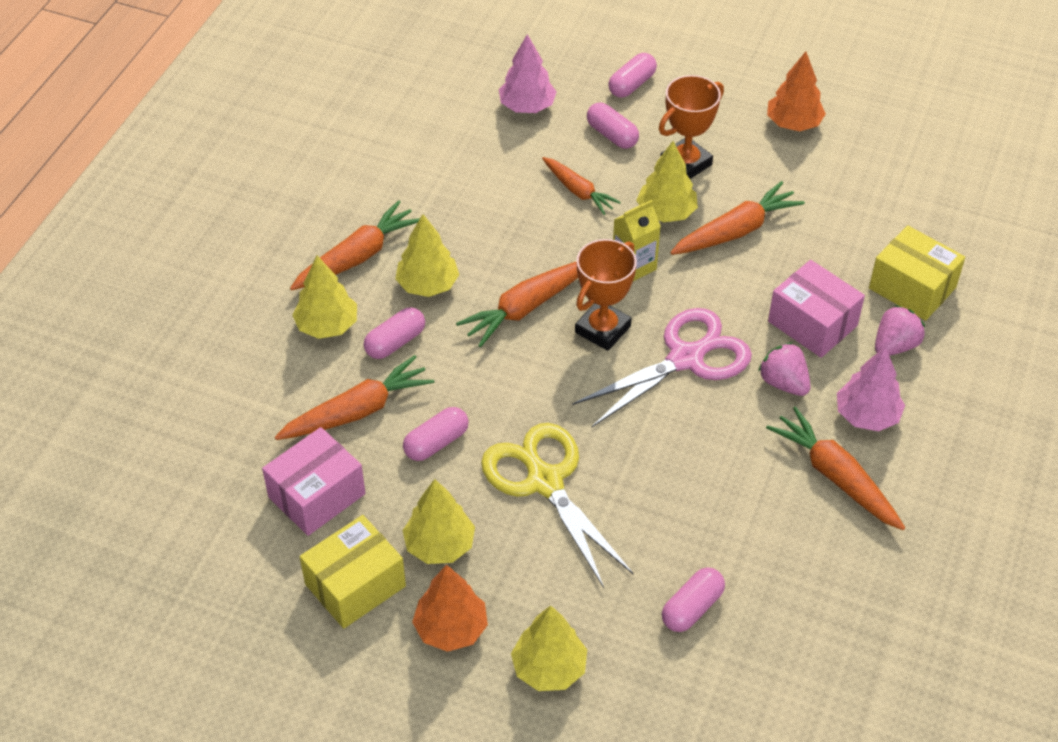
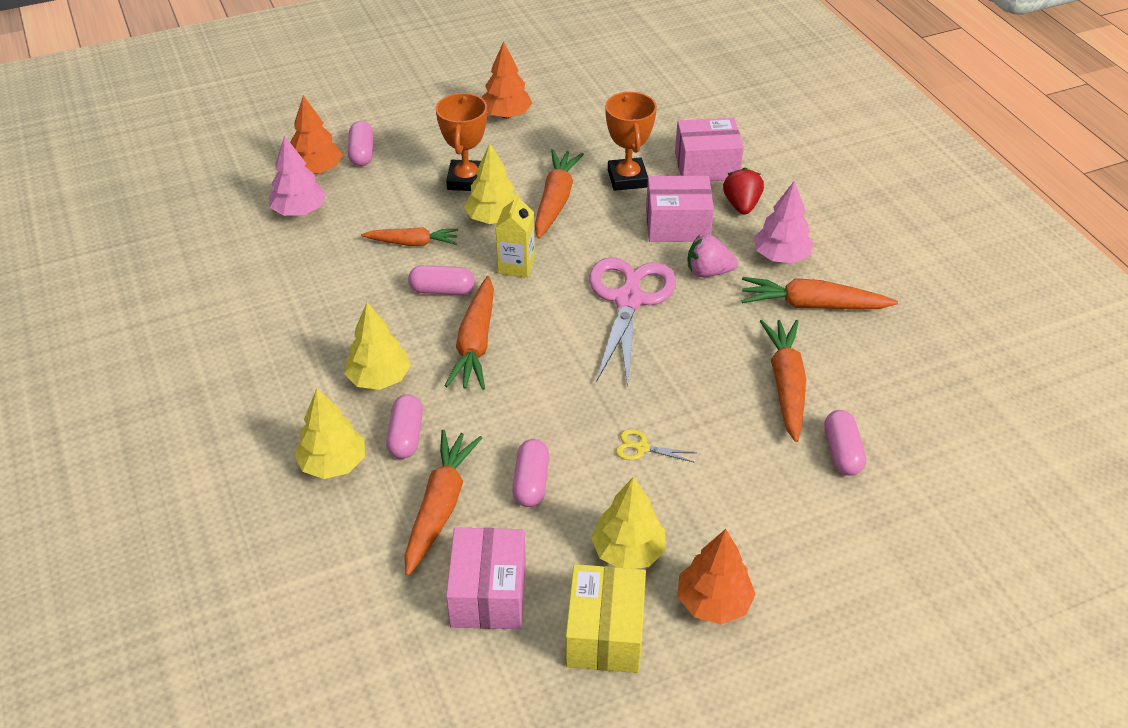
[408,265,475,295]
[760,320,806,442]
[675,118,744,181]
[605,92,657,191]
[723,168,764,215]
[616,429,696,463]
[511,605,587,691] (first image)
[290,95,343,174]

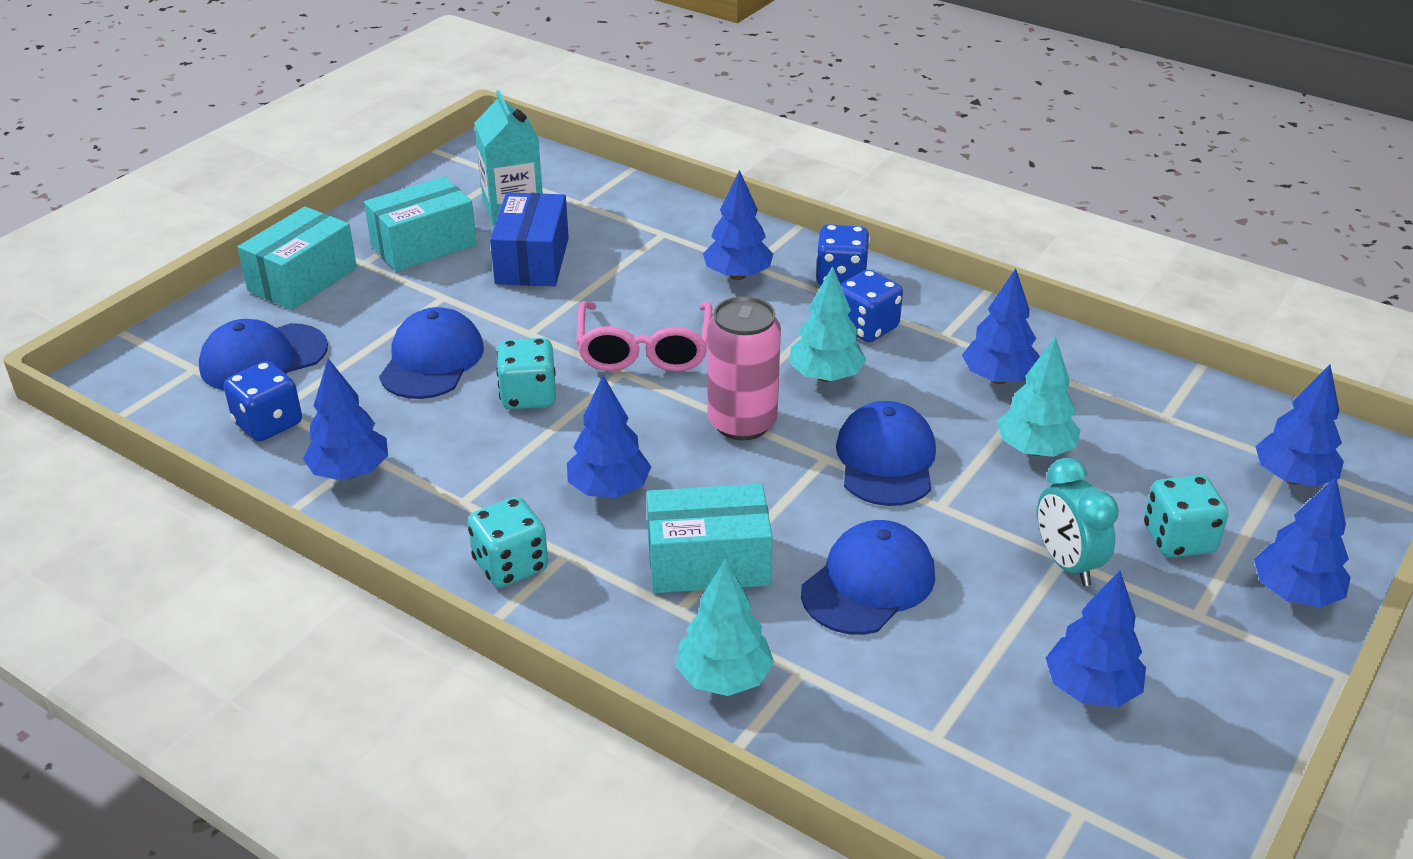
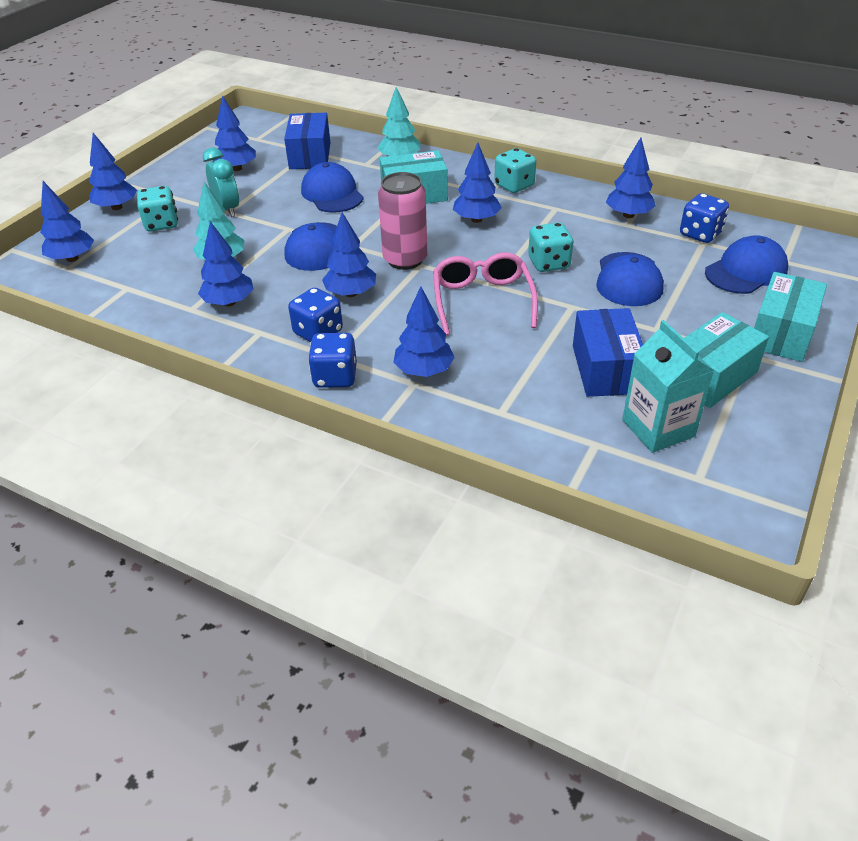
[322,212,376,297]
[301,162,364,213]
[284,113,330,169]

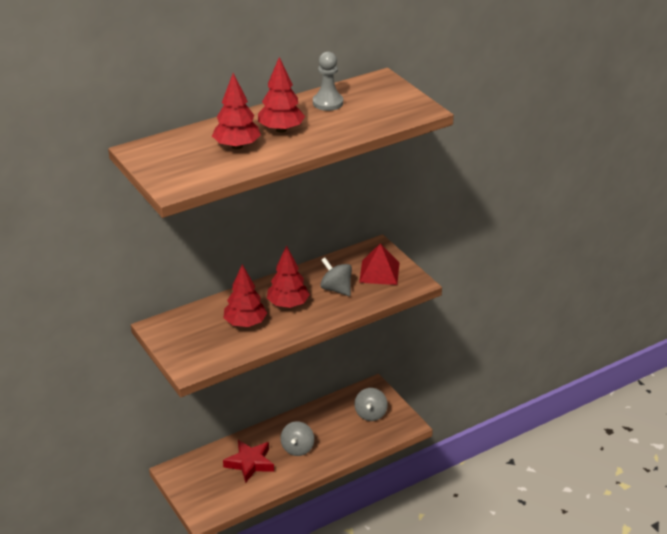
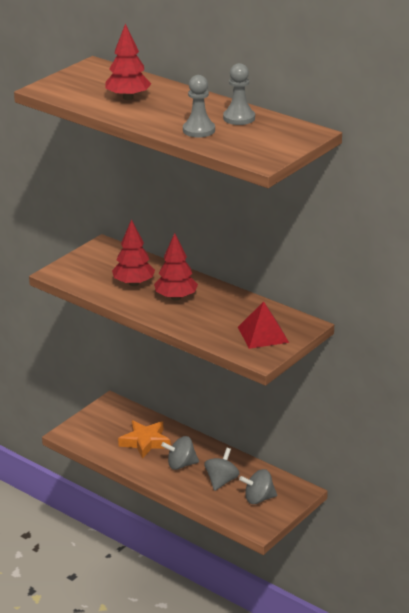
[258,57,305,133] (first image)
[204,448,239,491]
[118,420,170,459]
[183,75,215,138]

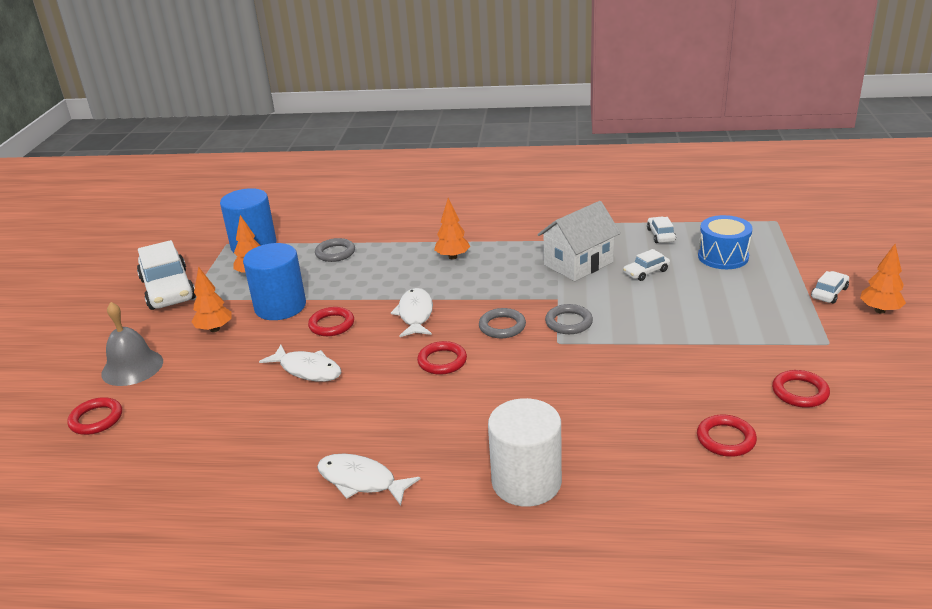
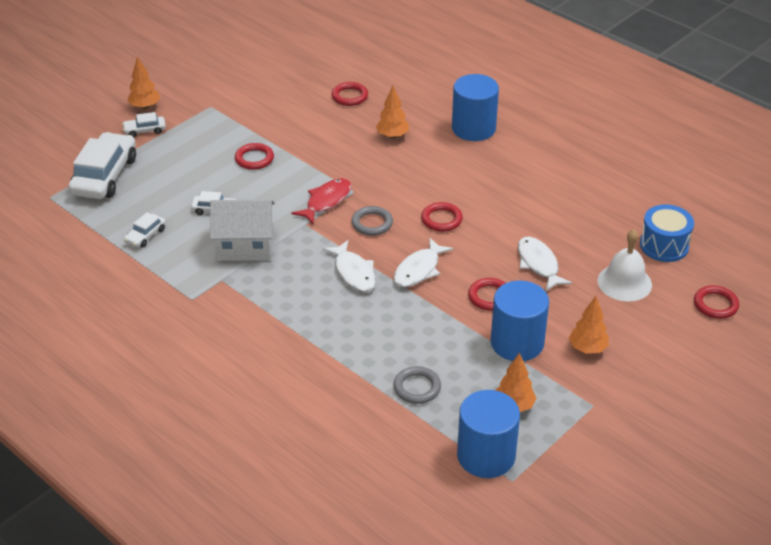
[376,86,409,138]
[640,205,694,262]
[68,132,136,199]
[101,302,163,386] (first image)
[291,178,352,224]
[235,143,274,170]
[452,74,499,141]
[323,240,376,292]
[598,229,652,302]

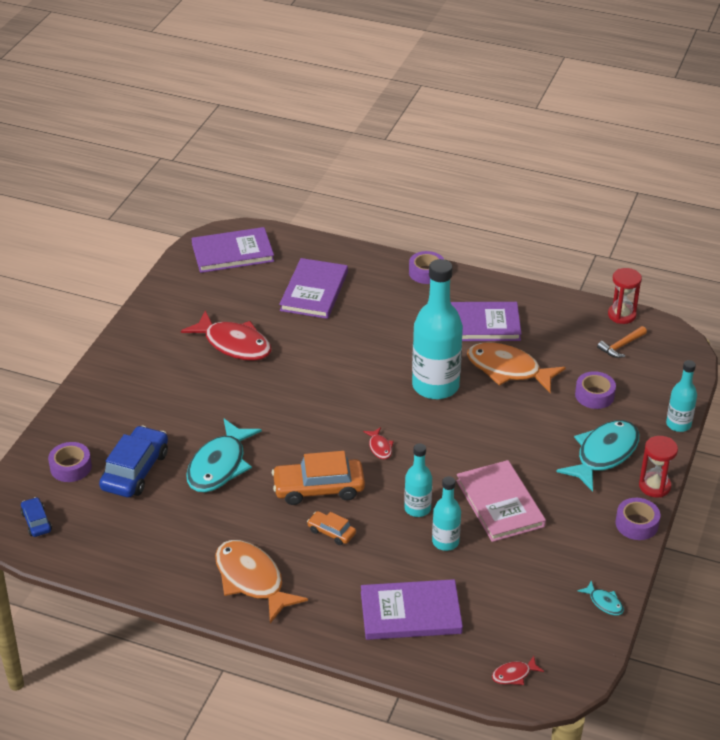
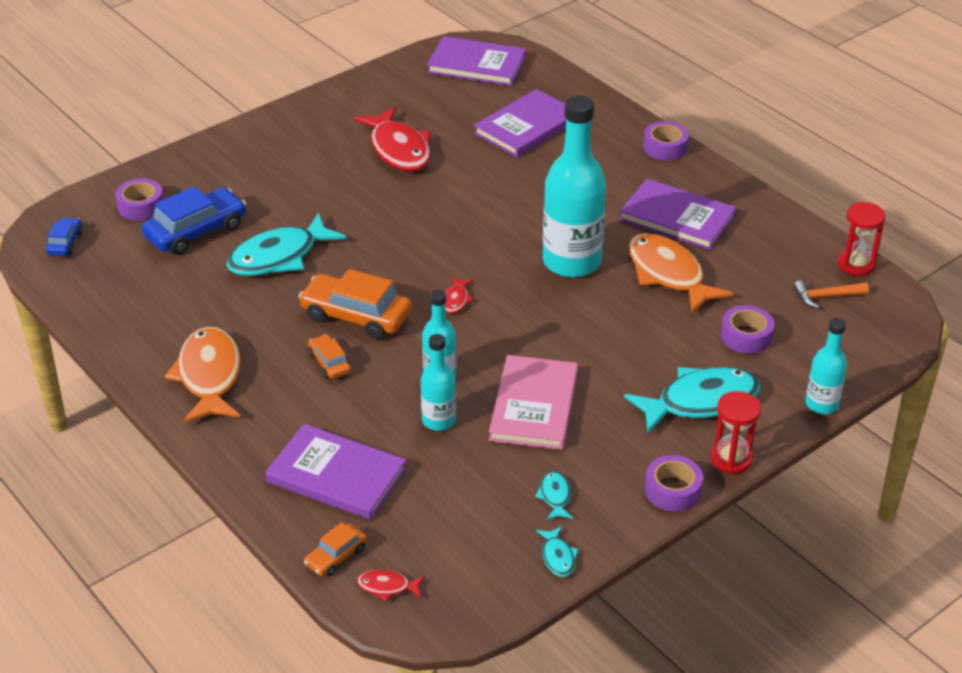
[535,471,573,520]
[304,522,367,576]

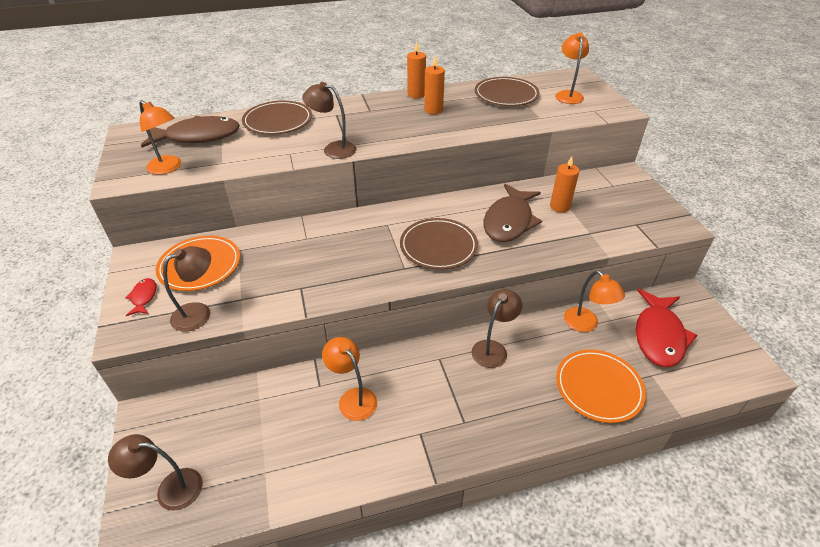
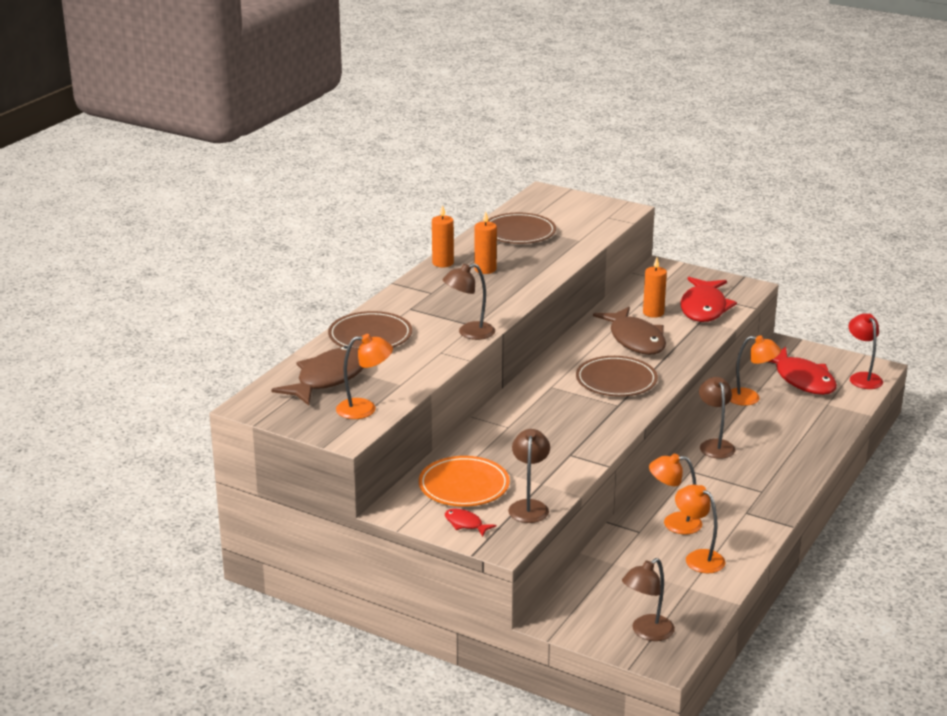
[675,485,725,573]
[556,349,646,423] (first image)
[681,277,737,322]
[849,314,883,389]

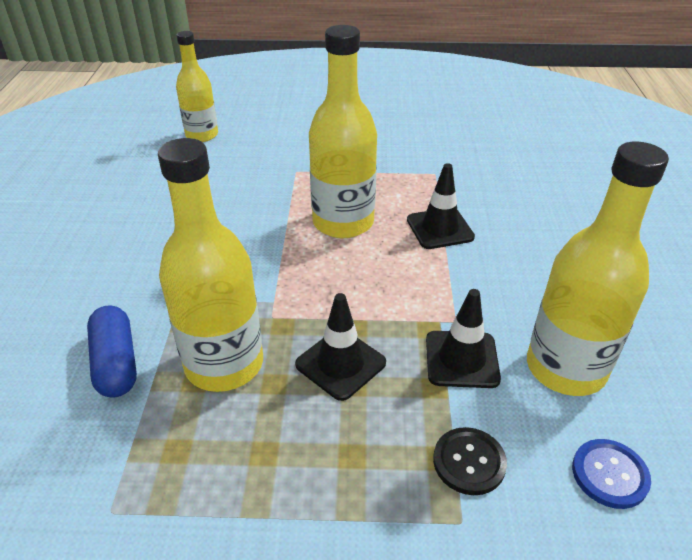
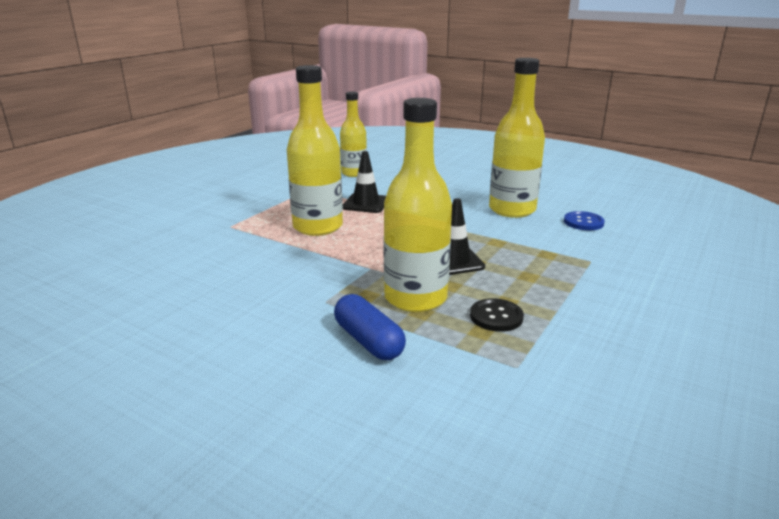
[340,92,367,177]
[426,289,501,388] (first image)
[334,294,406,360]
[470,298,524,332]

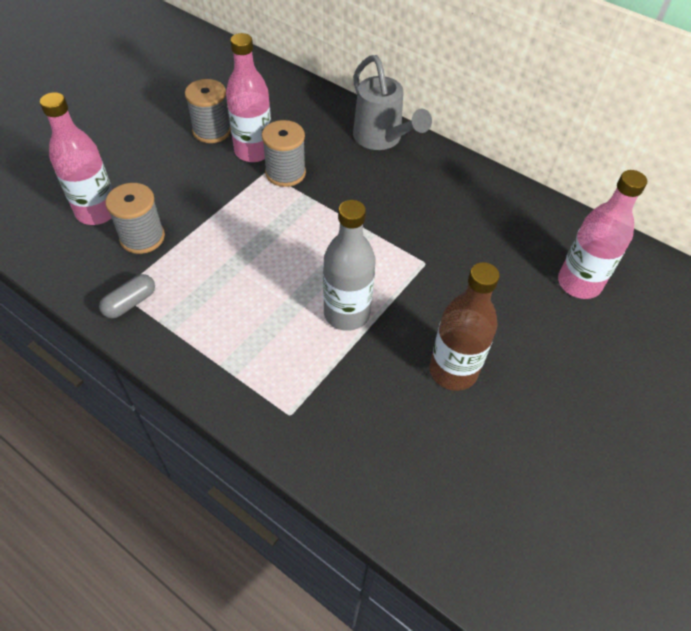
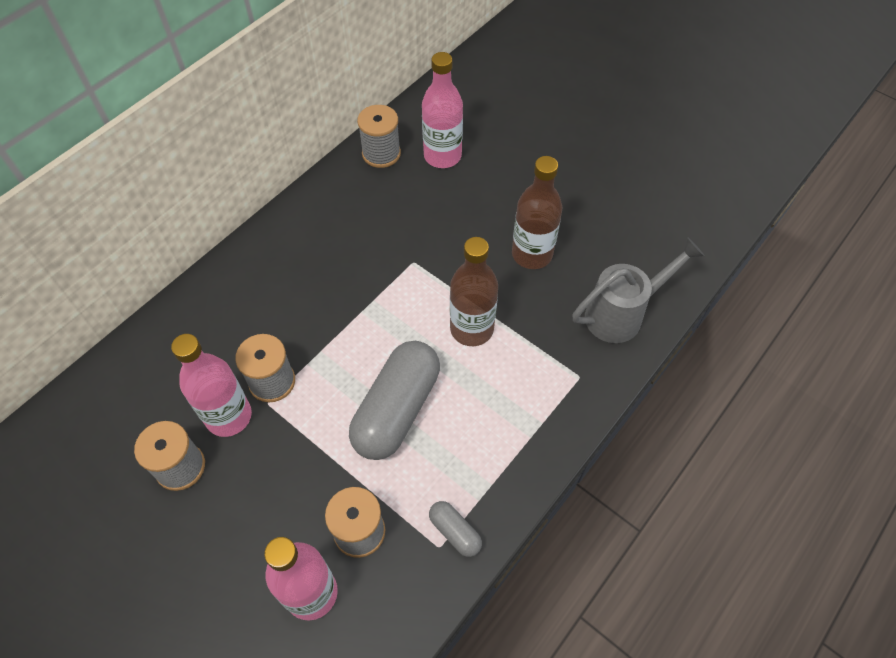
[572,238,705,343]
[450,237,498,346]
[357,105,401,168]
[349,341,440,460]

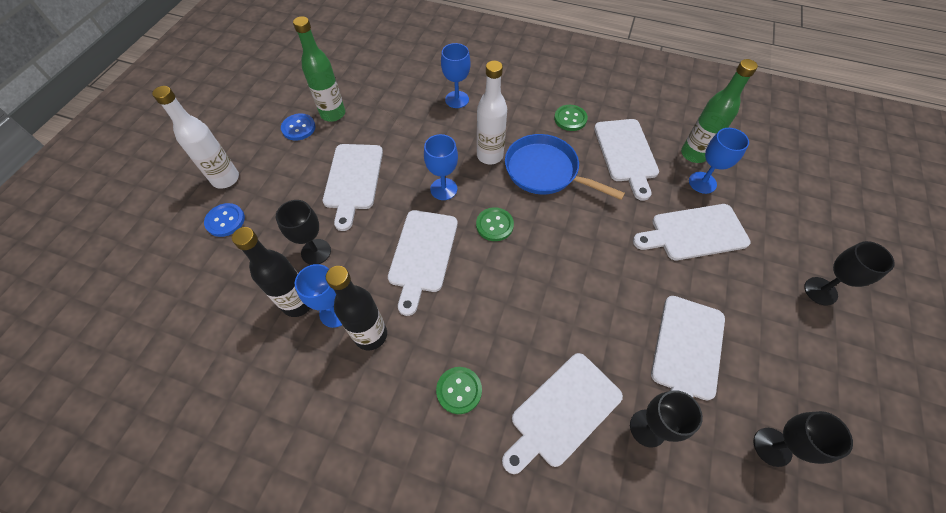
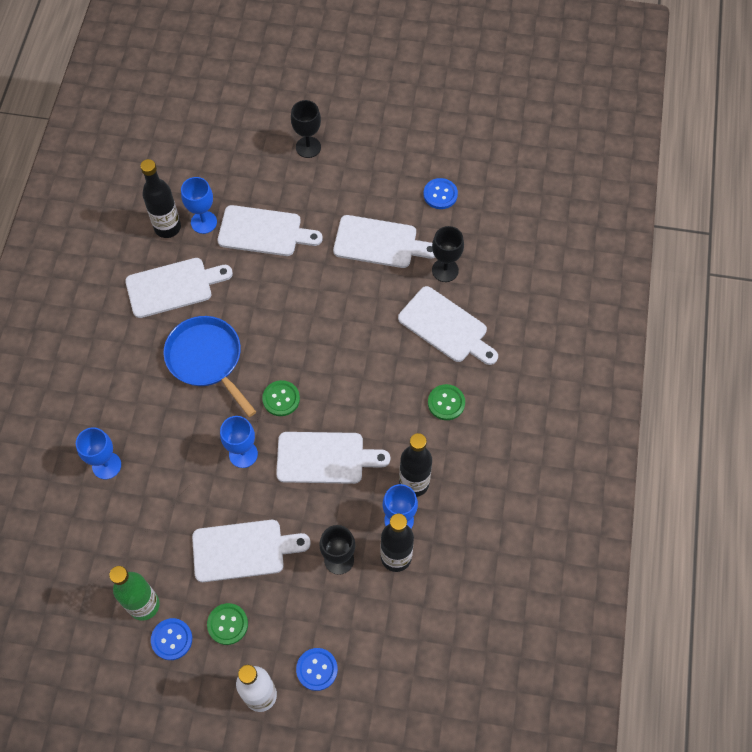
[140,159,181,238]
[477,61,507,164] (first image)
[207,603,248,645]
[163,316,256,417]
[217,205,323,256]
[423,178,458,209]

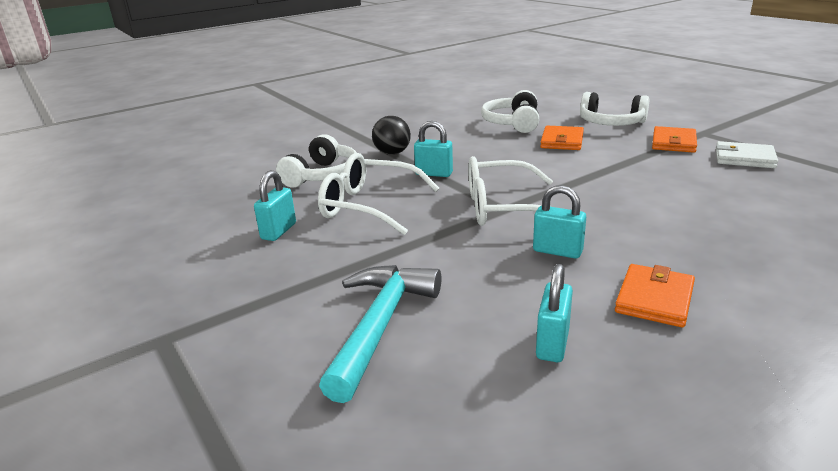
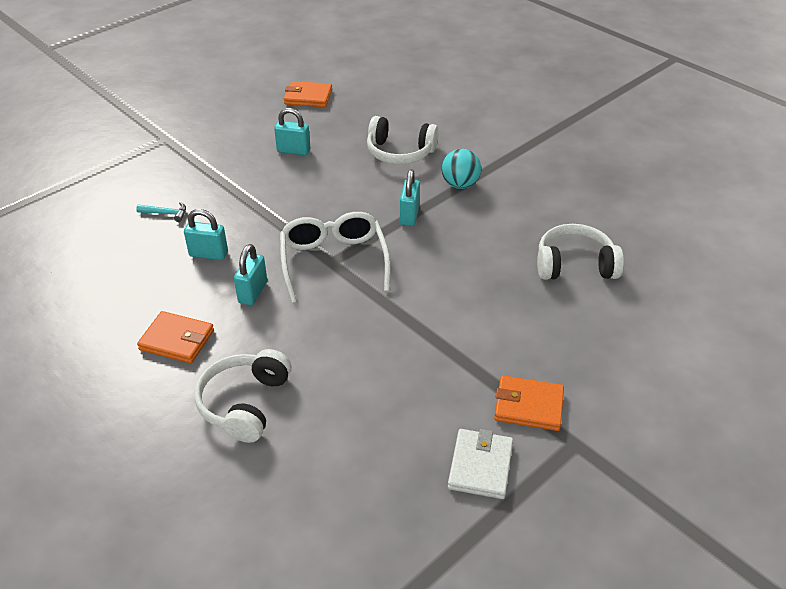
[194,349,292,443]
[442,149,481,189]
[284,81,332,107]
[318,153,439,235] (first image)
[184,209,228,260]
[136,202,186,222]

